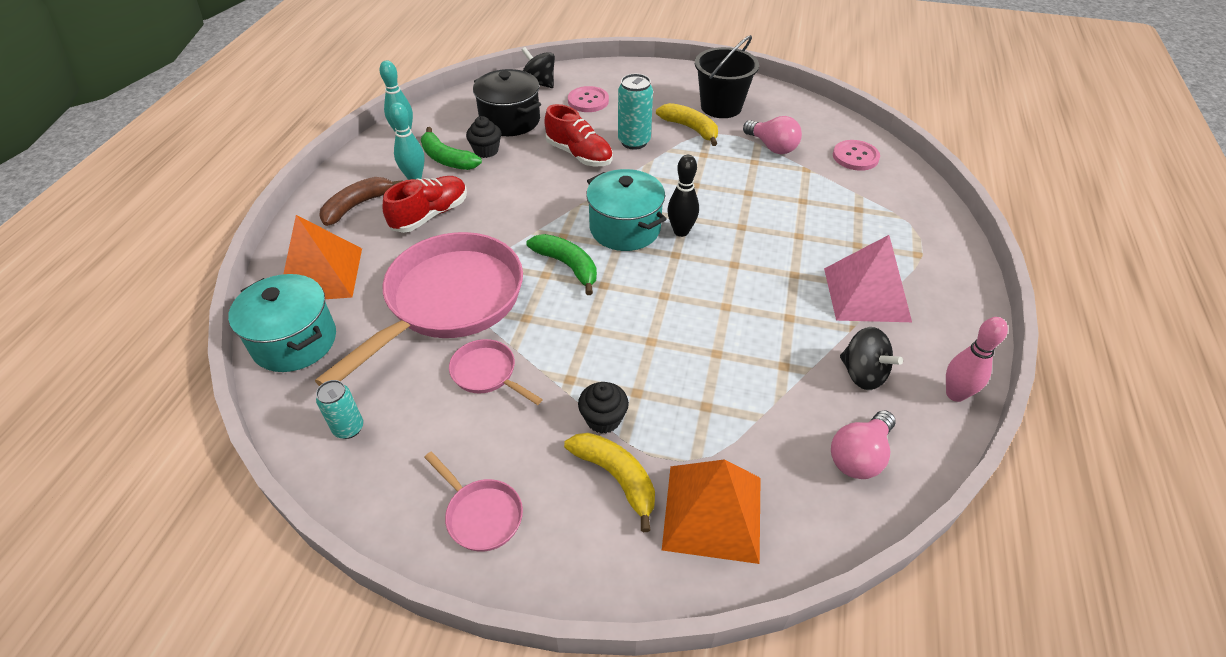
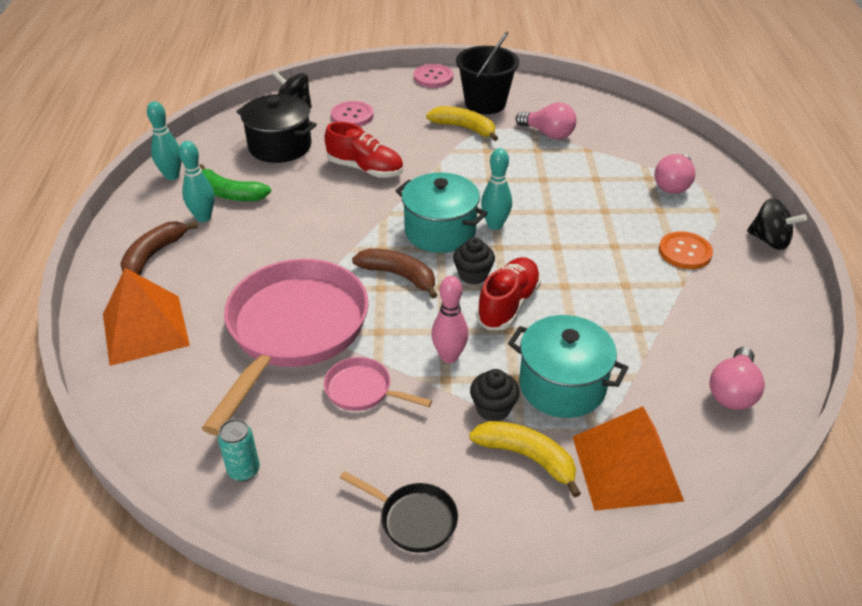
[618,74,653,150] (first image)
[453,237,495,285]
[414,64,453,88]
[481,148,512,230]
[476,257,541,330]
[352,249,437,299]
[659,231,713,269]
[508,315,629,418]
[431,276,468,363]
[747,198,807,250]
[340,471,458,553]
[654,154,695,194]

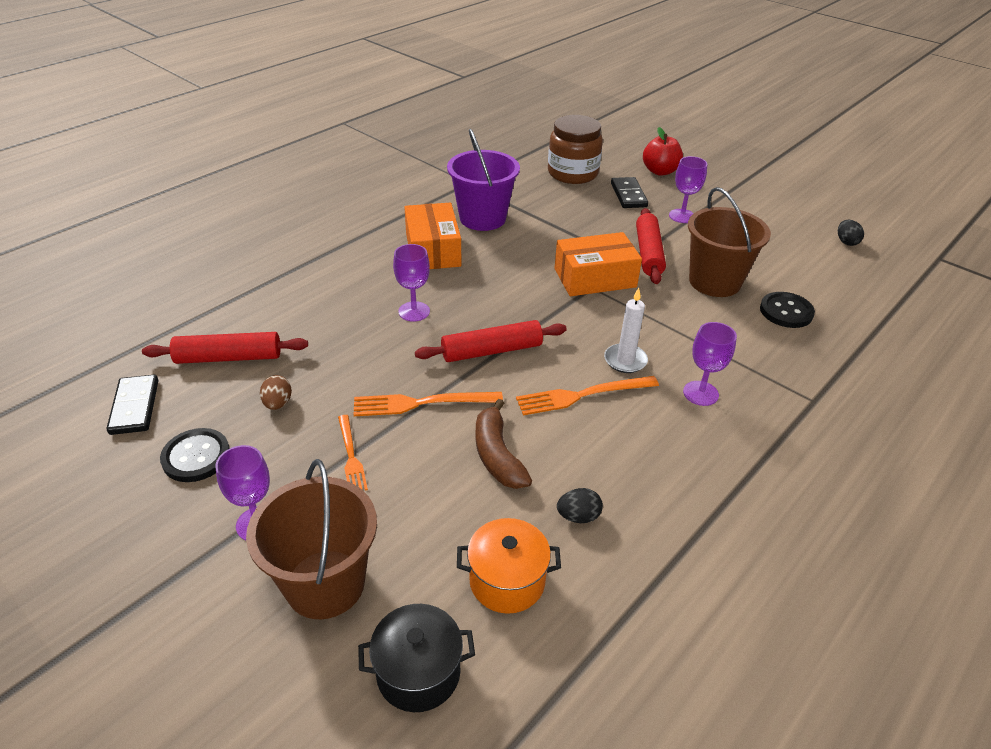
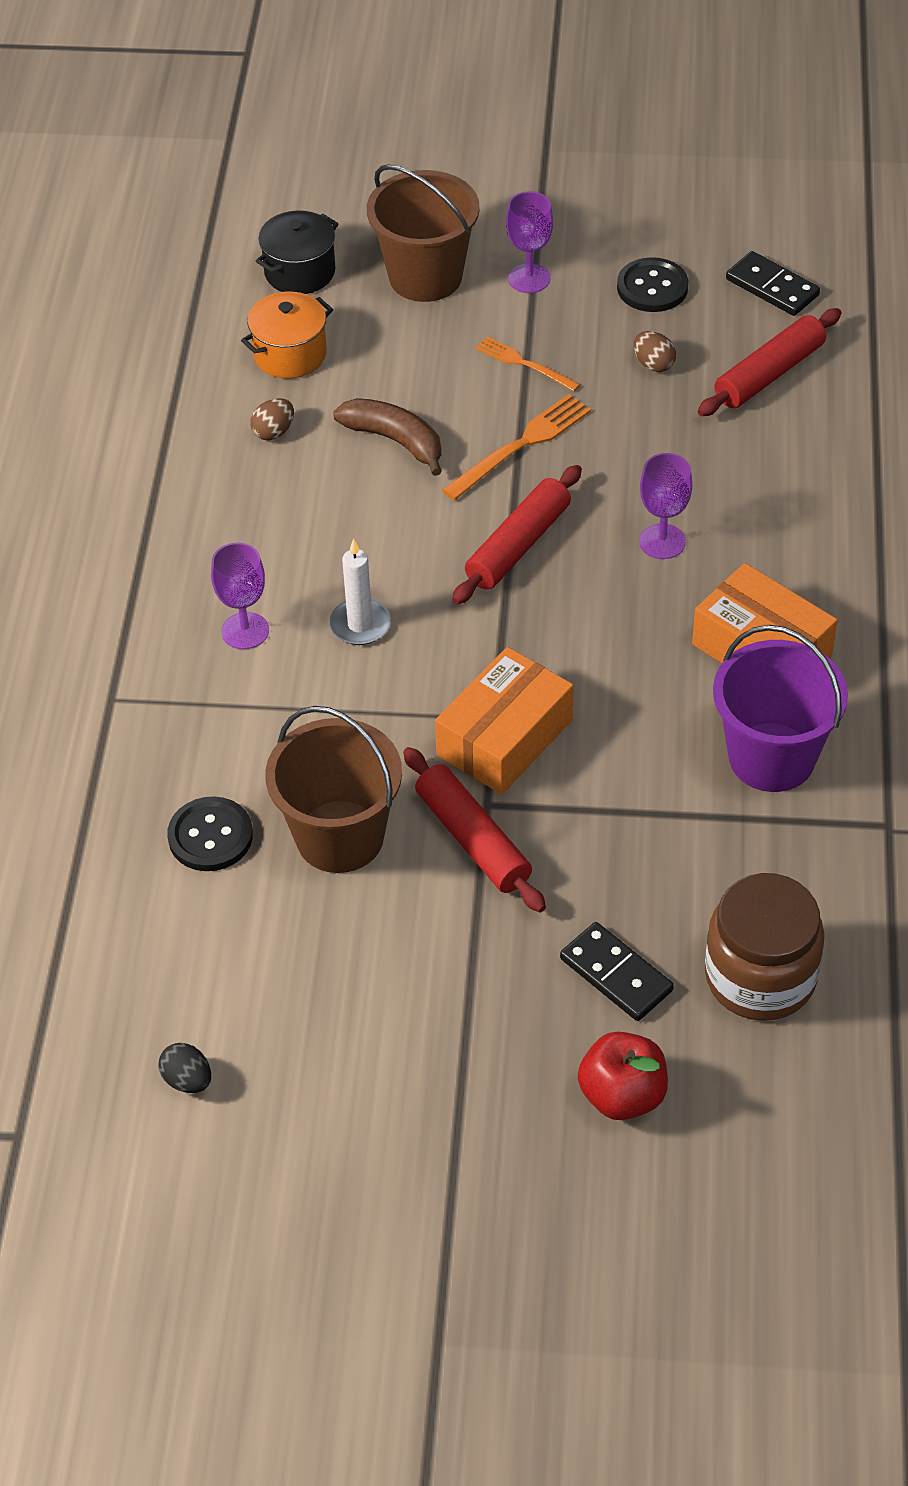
[669,156,708,223] (first image)
[516,376,659,415] (first image)
[250,398,294,441]

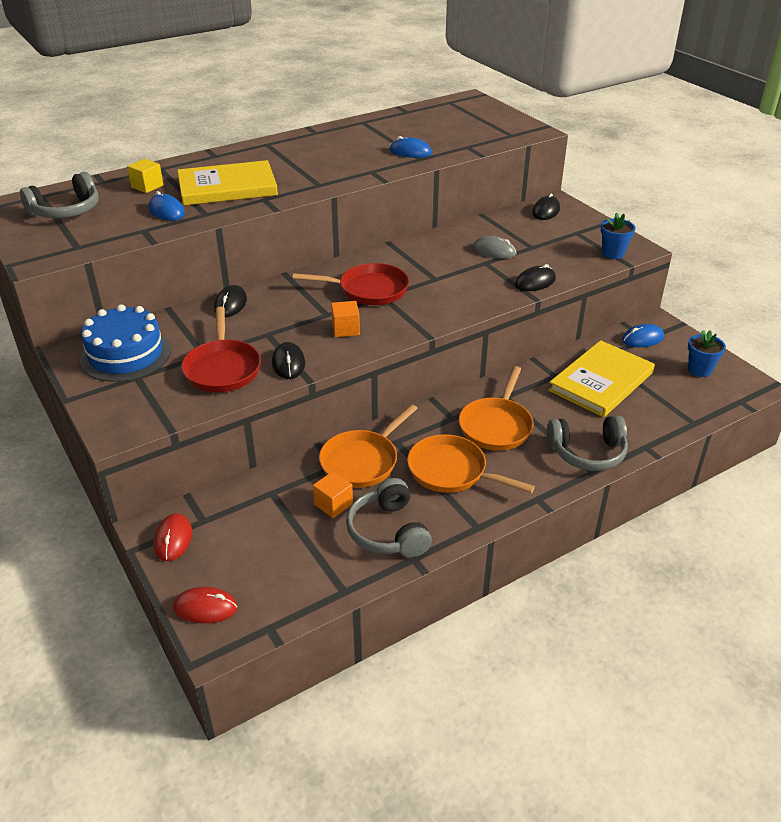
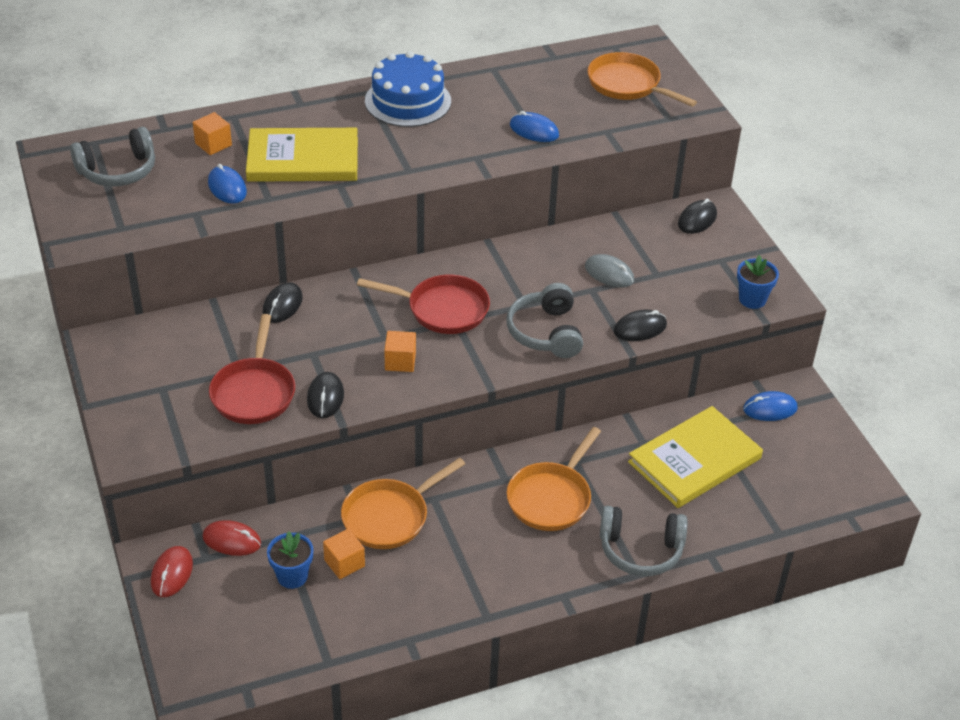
[193,112,232,155]
[365,51,451,127]
[267,531,313,589]
[588,52,697,107]
[507,283,583,358]
[202,520,261,556]

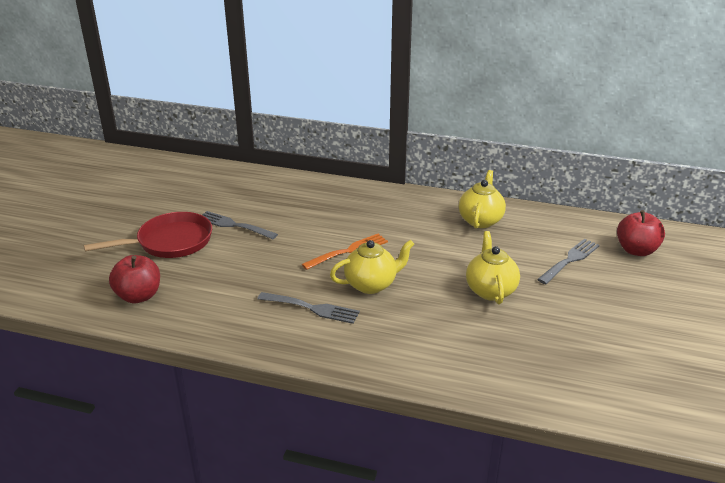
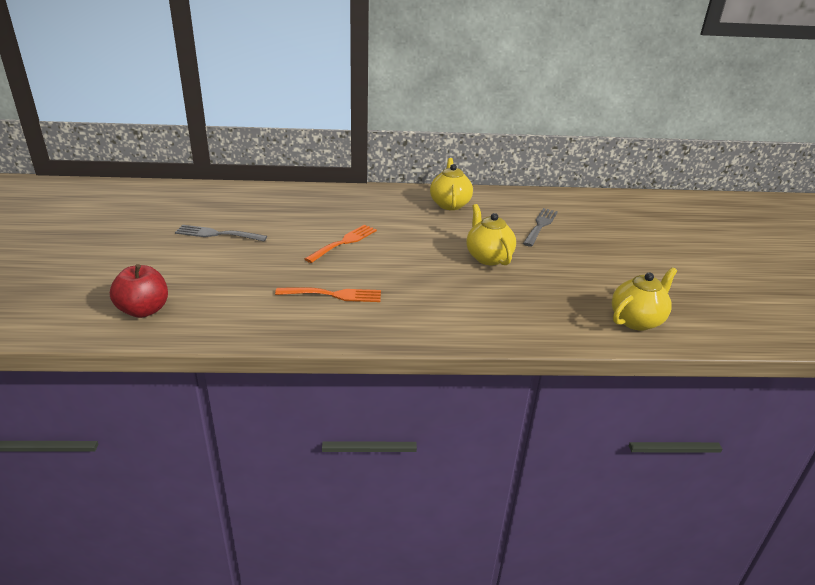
[617,210,665,256] (first image)
[84,212,212,258] (first image)
[612,267,677,331]
[275,287,381,302]

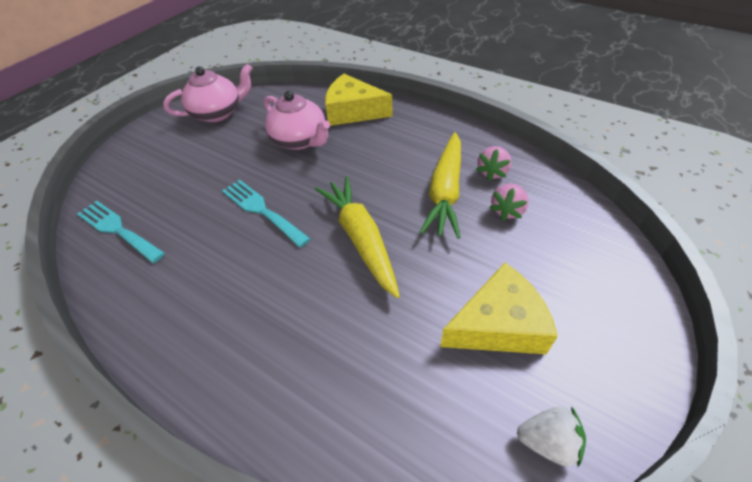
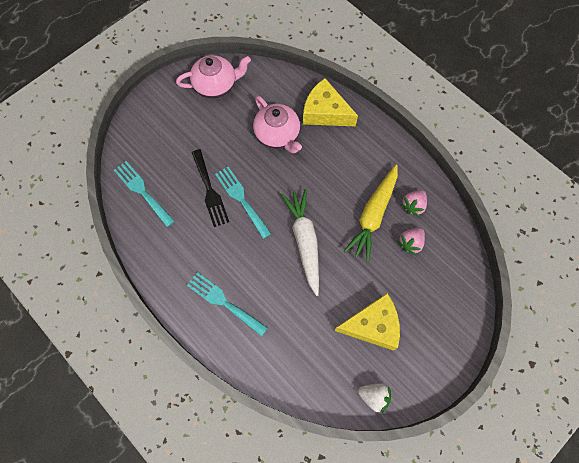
[281,189,319,296]
[191,149,229,227]
[187,272,268,337]

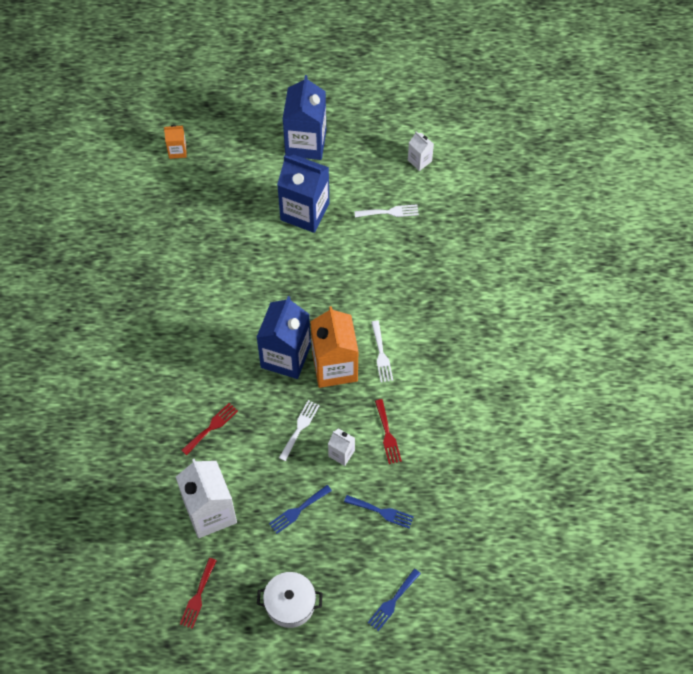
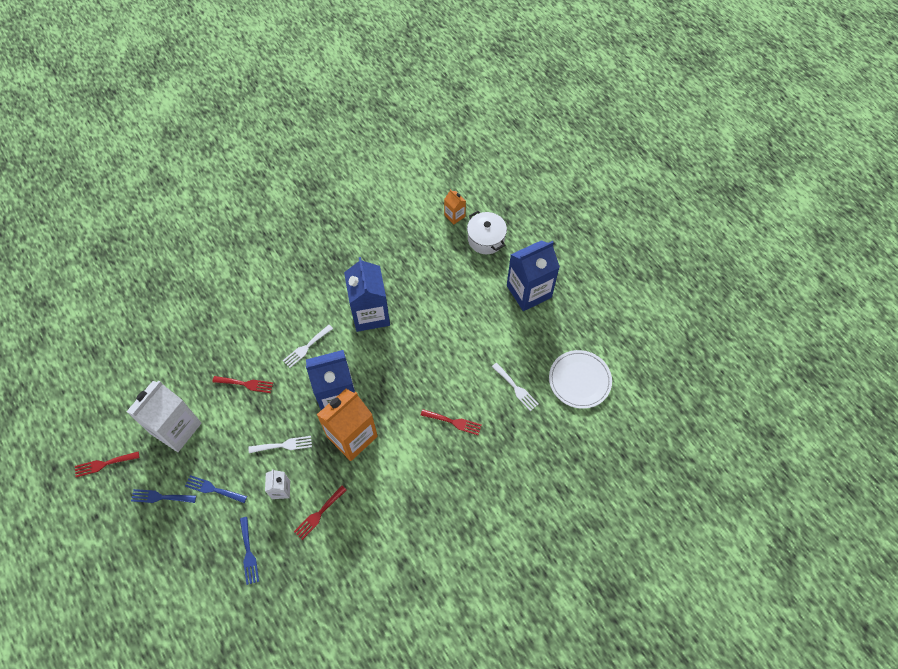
[549,350,612,409]
[344,257,390,332]
[283,325,333,368]
[131,489,196,503]
[467,211,507,254]
[420,409,482,436]

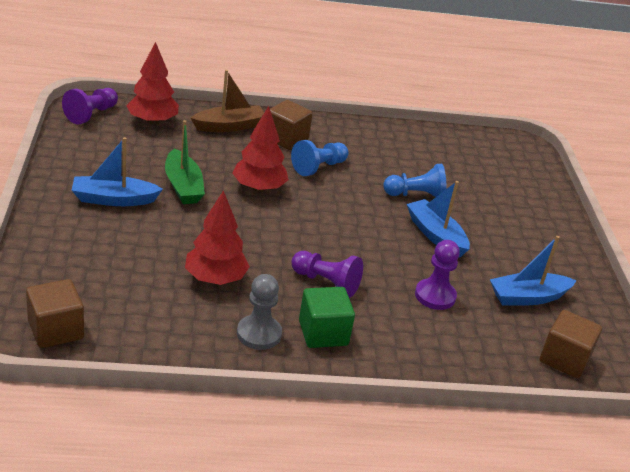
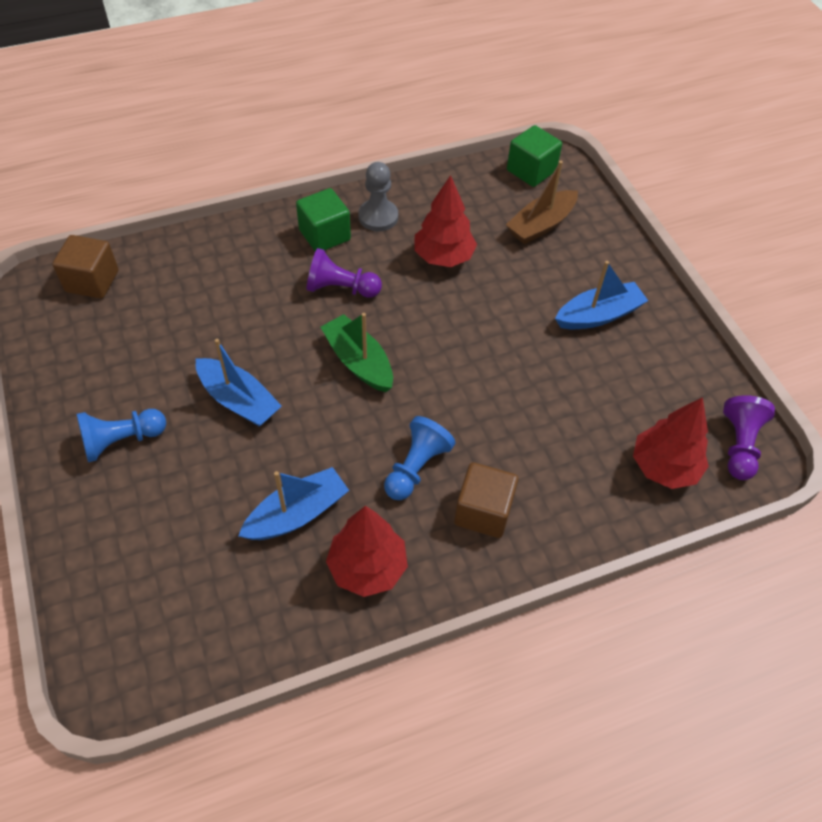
[506,161,578,244]
[326,506,408,597]
[321,313,393,392]
[77,409,166,462]
[238,467,349,540]
[415,240,460,310] (first image)
[507,125,562,187]

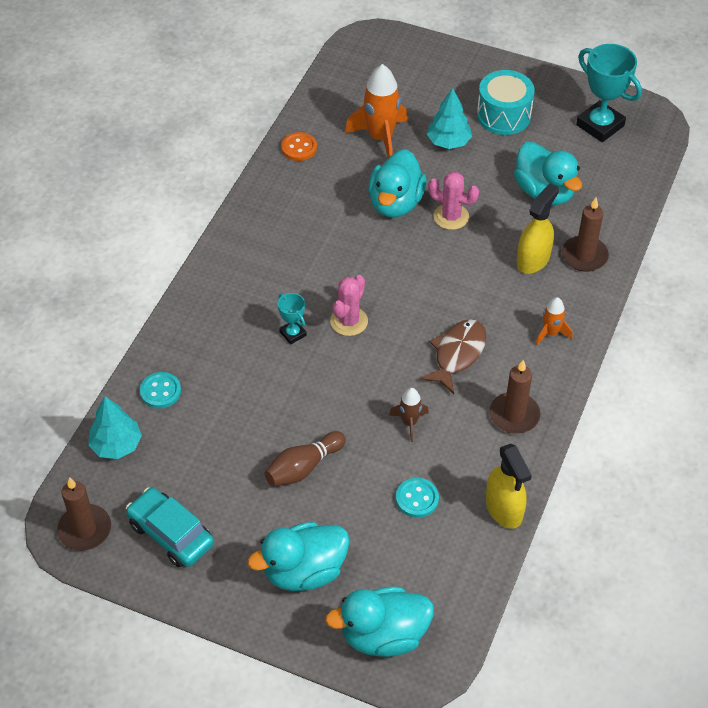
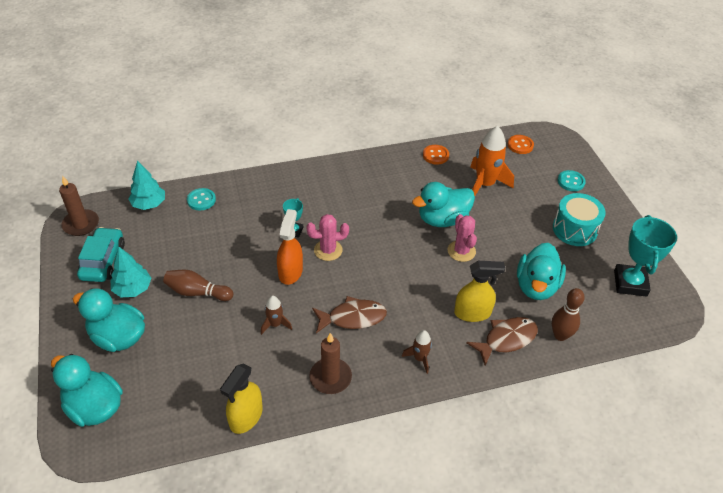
[111,247,151,297]
[466,317,538,366]
[402,330,432,374]
[558,170,586,191]
[508,135,534,154]
[277,209,303,285]
[552,288,585,341]

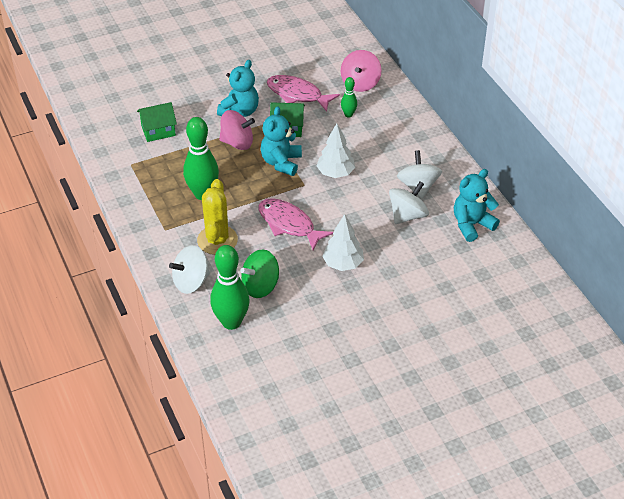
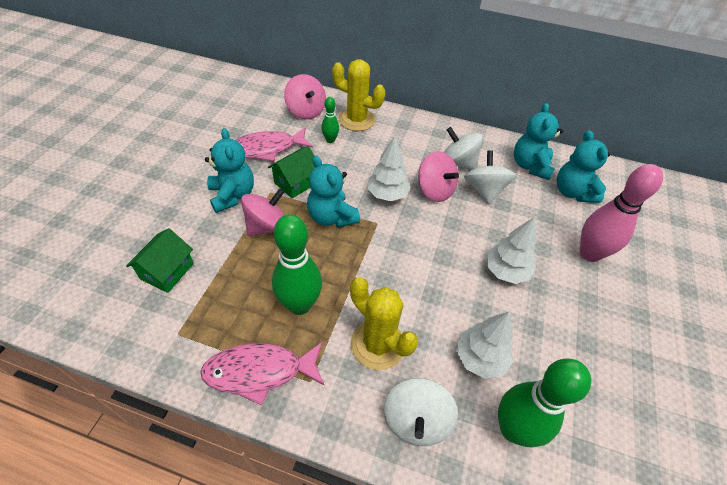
[200,342,325,405]
[456,312,513,379]
[332,59,385,131]
[557,130,610,203]
[418,151,459,202]
[580,164,663,262]

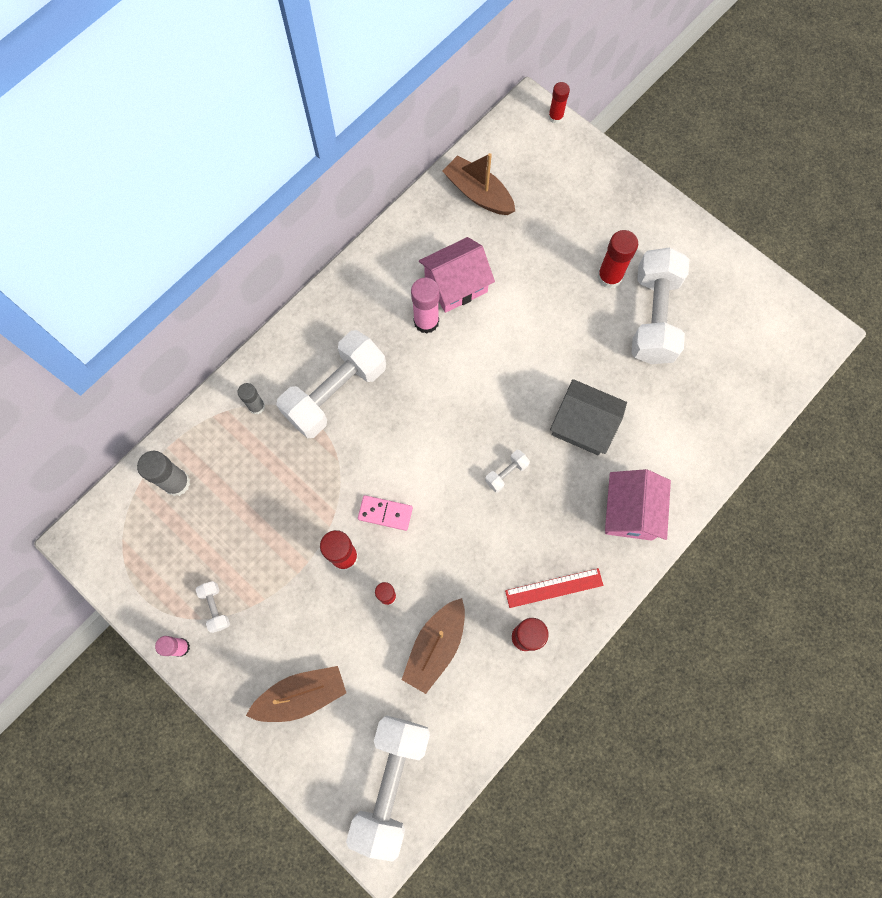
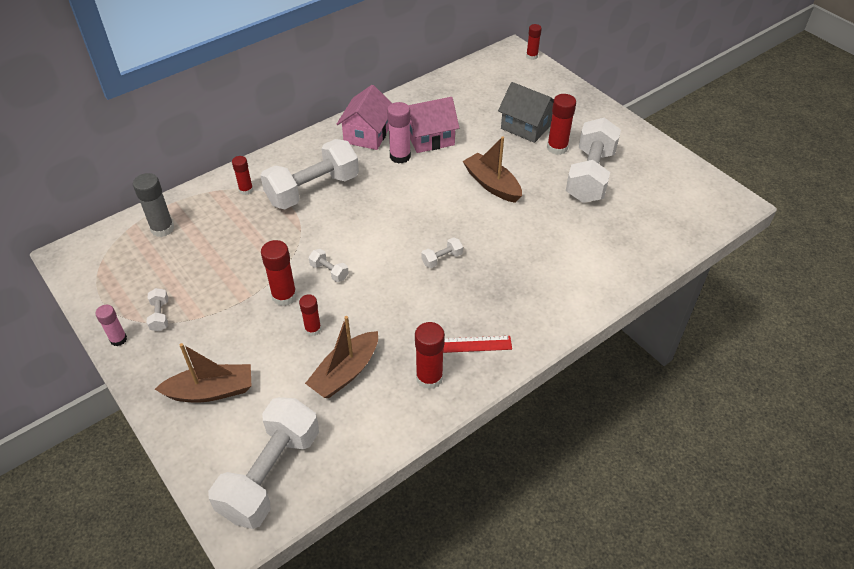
[463,136,522,203]
[498,82,554,143]
[232,156,253,195]
[336,85,392,150]
[309,249,349,282]

